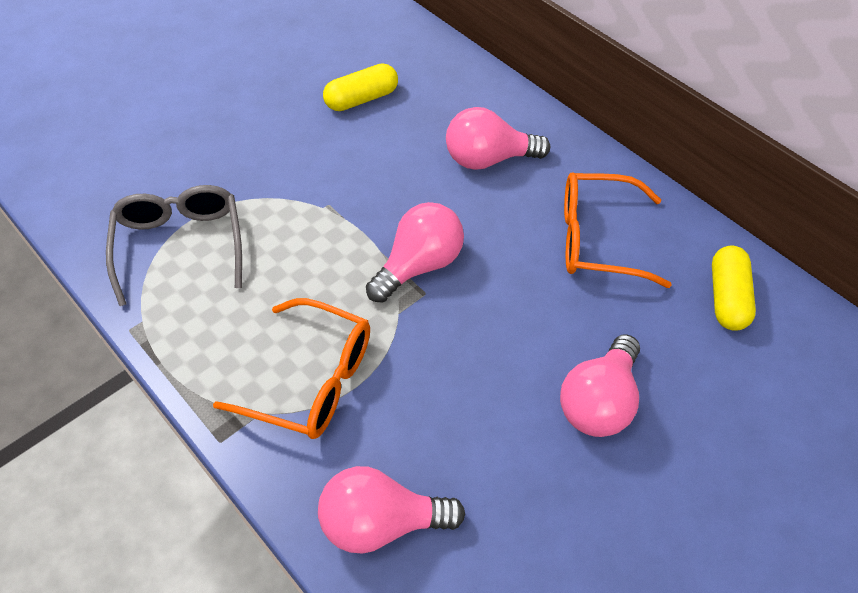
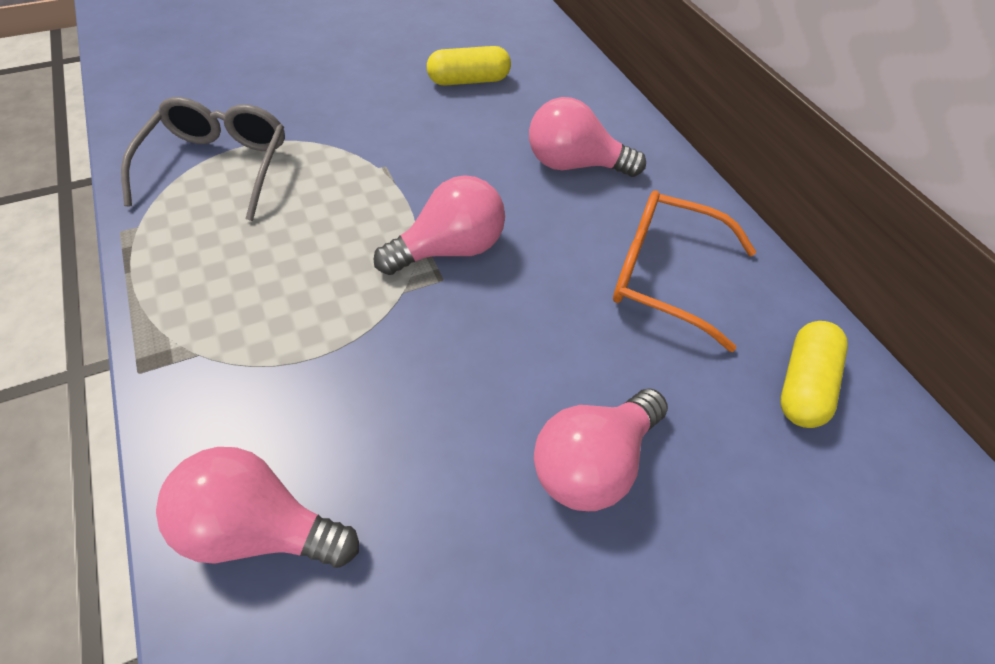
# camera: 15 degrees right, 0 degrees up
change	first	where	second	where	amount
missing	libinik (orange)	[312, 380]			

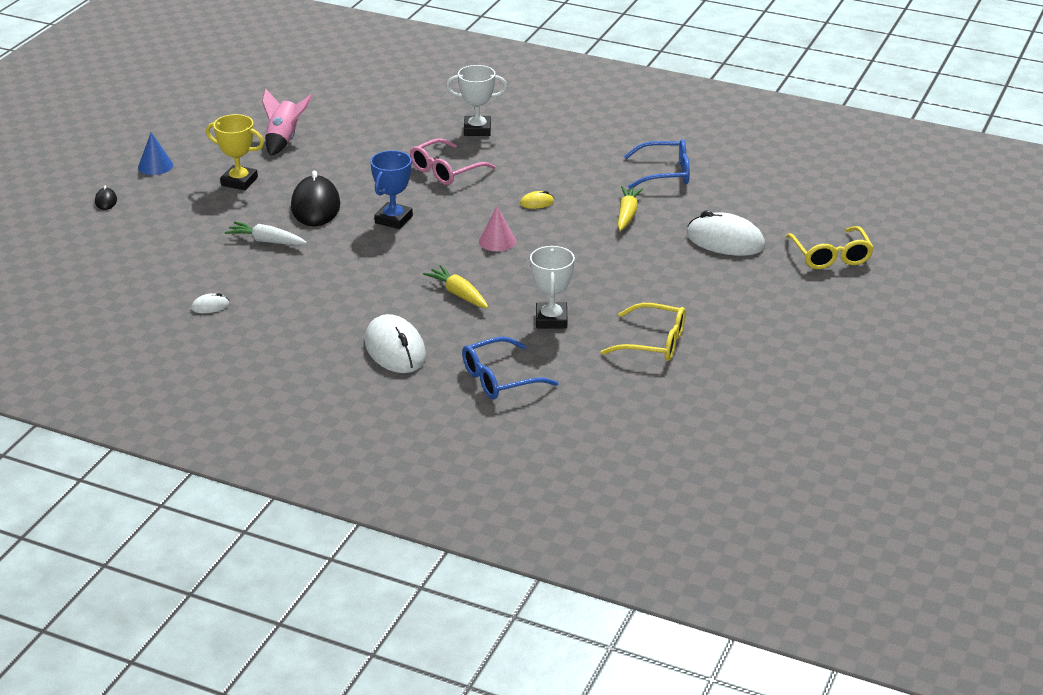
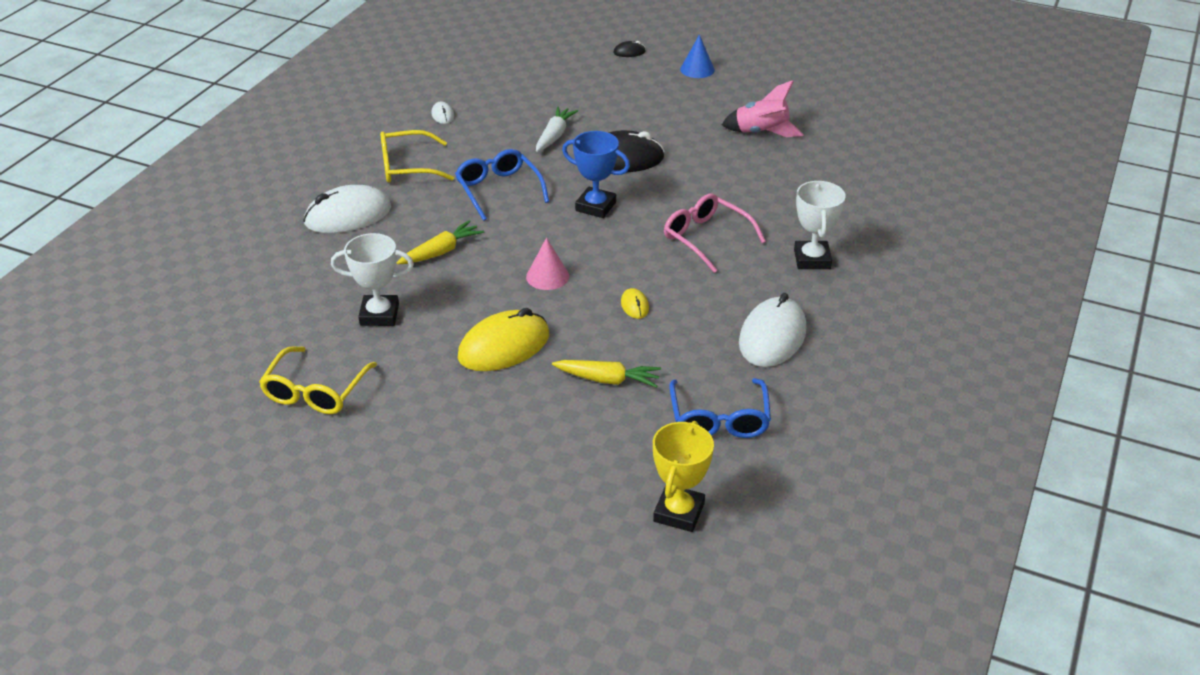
# camera: 90 degrees right, 5 degrees up
change	first	where	second	where	amount
relocated	libinik (yellow)	[830, 256]		[407, 167]	
relocated	libinik (blue)	[500, 379]		[498, 190]	
appeared			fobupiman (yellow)	[504, 346]	
relocated	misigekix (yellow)	[239, 181]		[679, 512]	
relocated	fobupiman (white)	[725, 241]		[772, 337]	

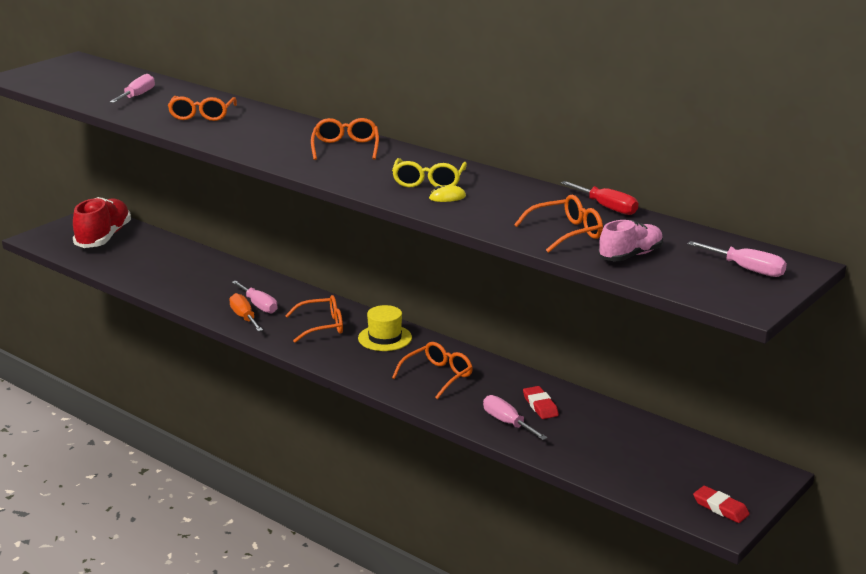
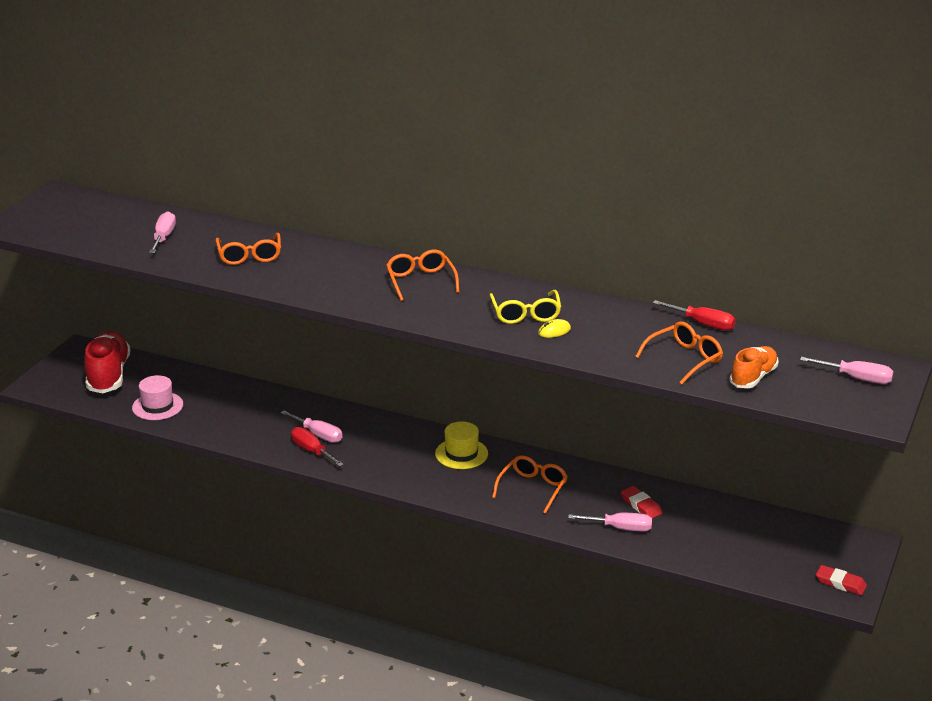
# camera: 15 degrees left, 5 degrees up
change	first	where	second	where	amount
appeared			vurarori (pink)	[157, 406]	
colour	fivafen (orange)	[244, 317]	fivafen (red)	[312, 451]	
spun	fivafen (pink)	[507, 423]		[620, 528]	150 degrees clockwise
colour	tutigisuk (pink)	[630, 255]	tutigisuk (orange)	[753, 377]	
missing	libinik (orange)	[321, 326]			

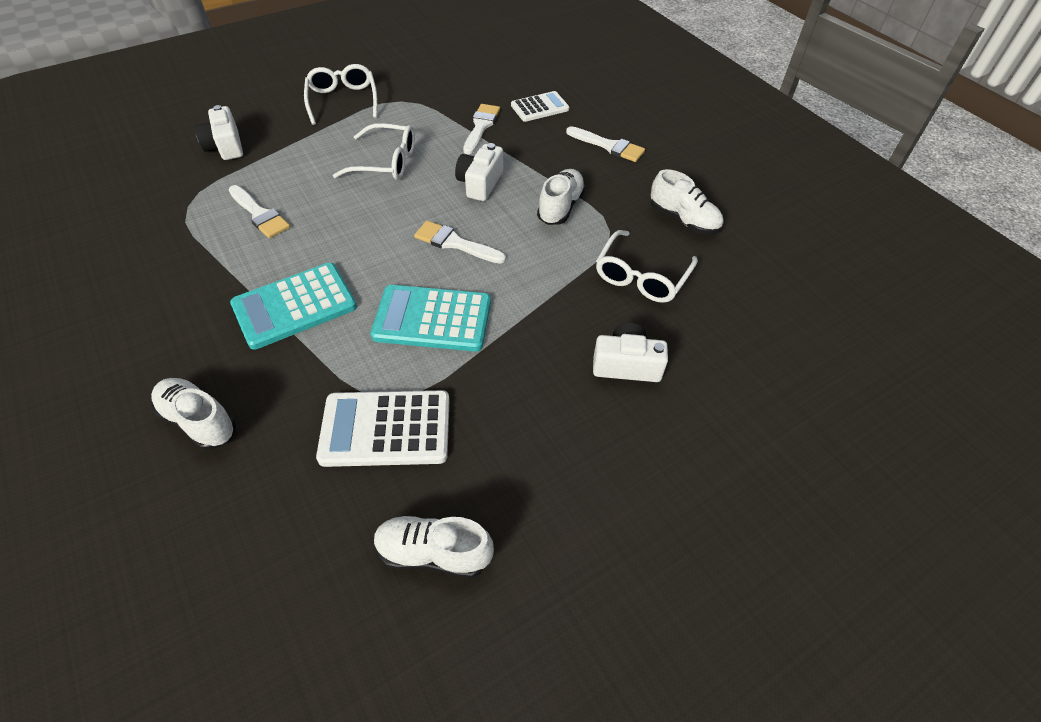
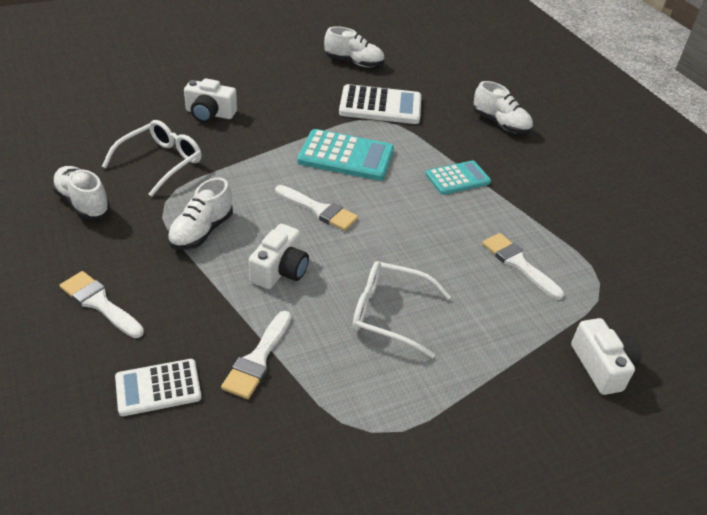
# camera: 175 degrees left, 10 degrees down
change	first	where	second	where	amount
size	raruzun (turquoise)	[294, 306]		[457, 178]	x0.64
missing	libinik (white)	[343, 101]			

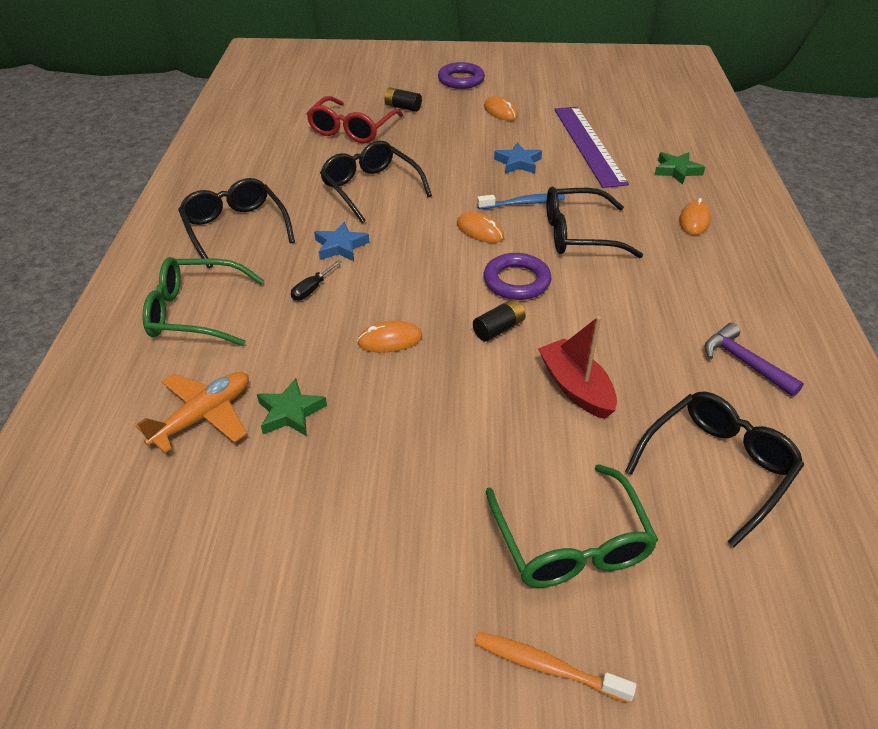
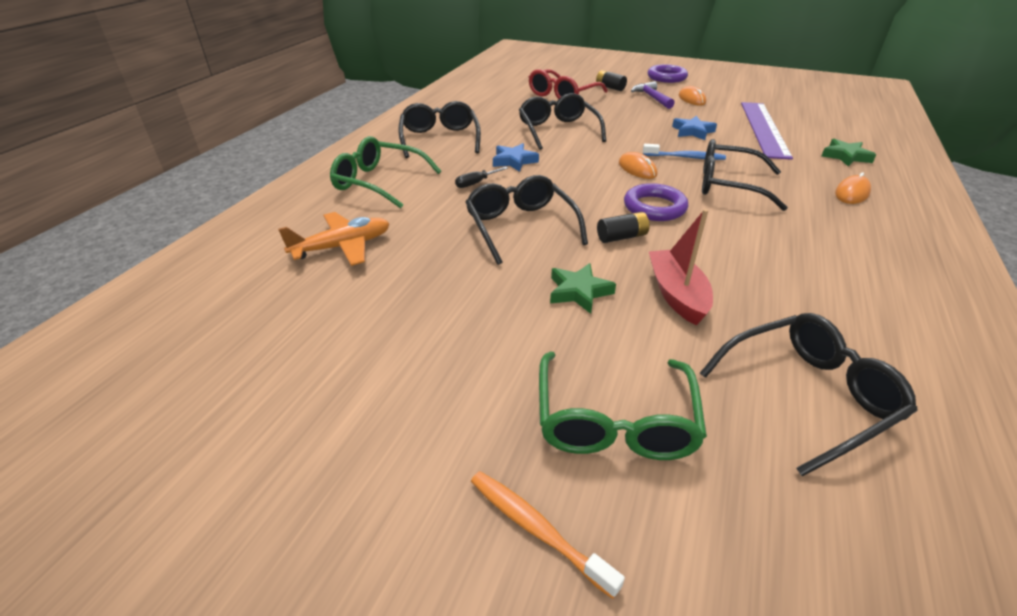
# camera: 20 degrees right, 5 degrees down
change	first	where	second	where	amount
exchanged	fobupiman (orange)	[390, 340]	libinik (black)	[520, 227]	
relocated	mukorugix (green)	[290, 412]		[579, 292]	
relocated	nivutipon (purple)	[744, 362]		[652, 98]	

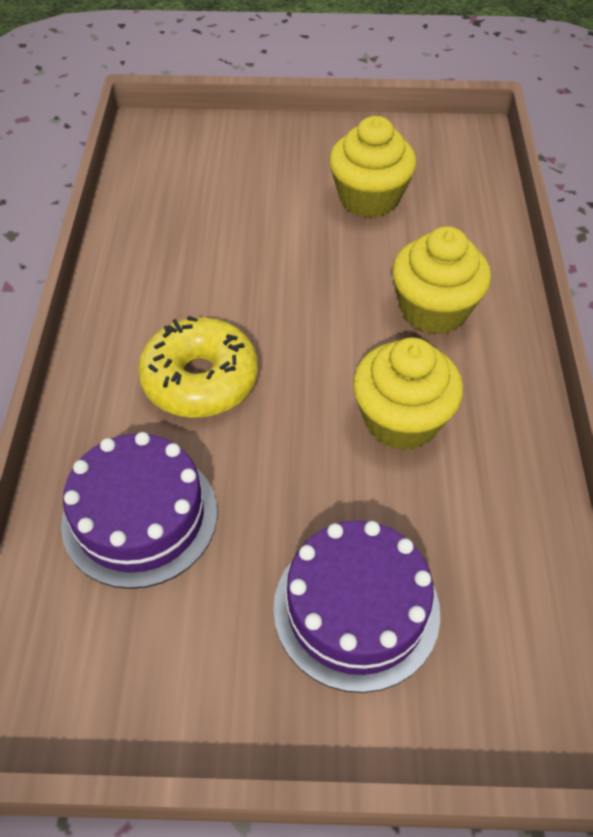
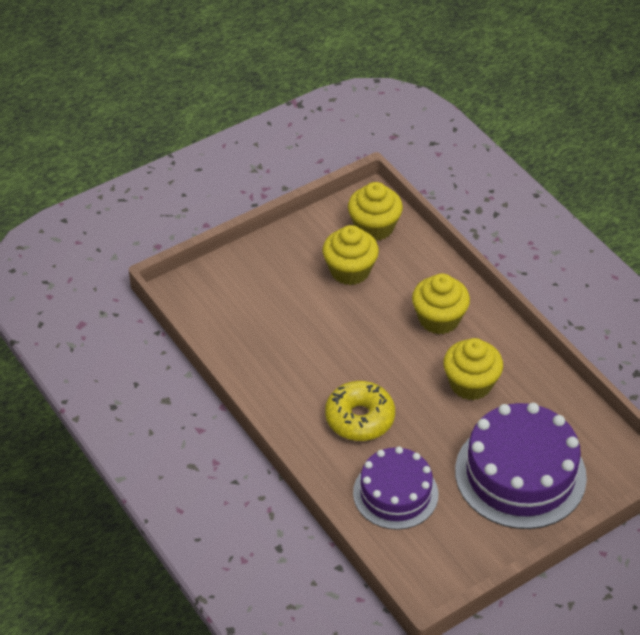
# camera: 35 degrees left, 5 degrees down
change	first	where	second	where	amount
appeared			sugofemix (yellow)	[374, 227]	
size	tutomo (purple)	[356, 609]		[520, 474]	x1.55

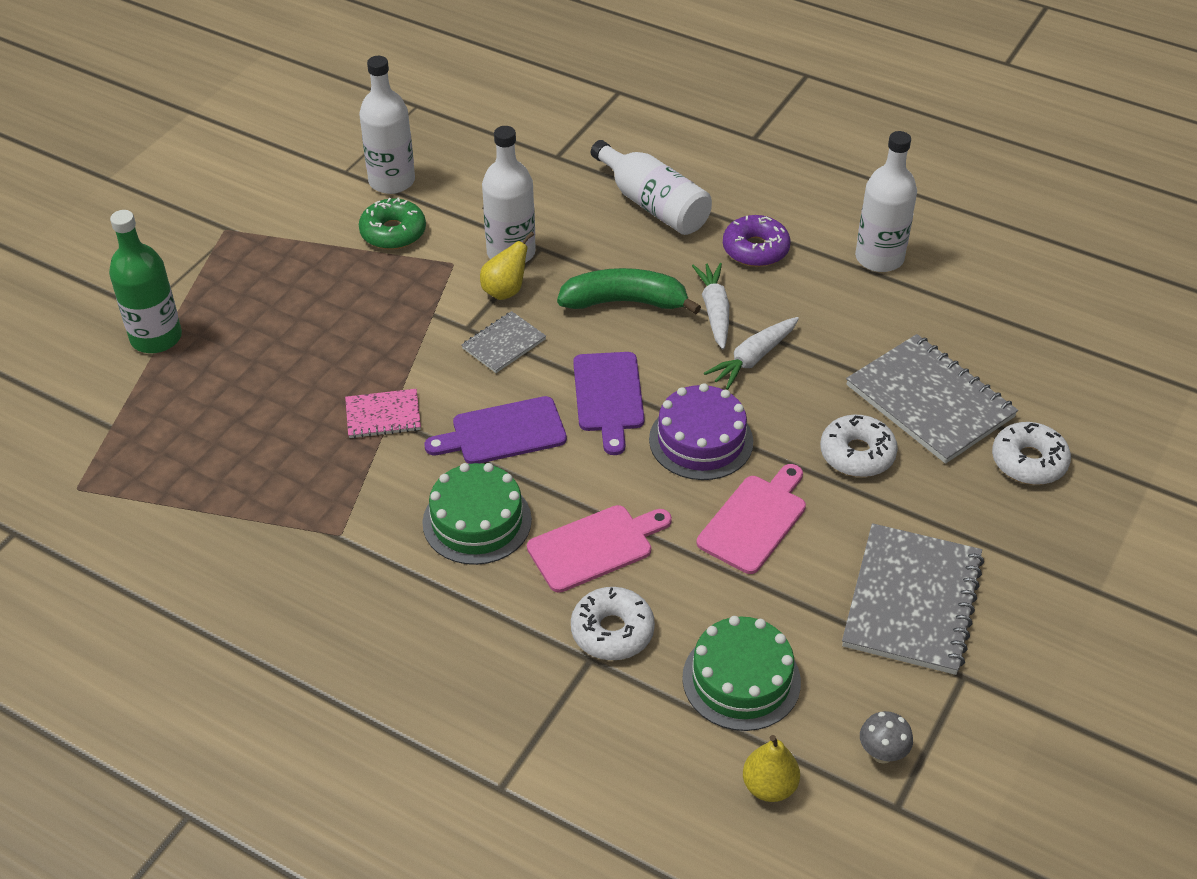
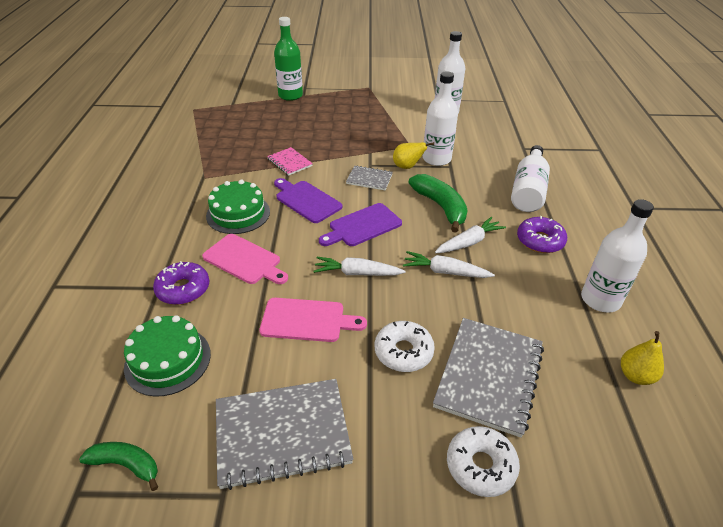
# camera: 60 degrees right, 5 degrees down
change	first	where	second	where	amount
exchanged	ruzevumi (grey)	[882, 753]	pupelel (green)	[126, 465]	
colour	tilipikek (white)	[612, 631]	tilipikek (purple)	[183, 289]	
exchanged	tutomo (purple)	[701, 440]	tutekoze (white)	[357, 273]	
relocated	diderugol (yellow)	[769, 786]		[635, 376]	
missing	tilipikek (green)	[393, 232]			

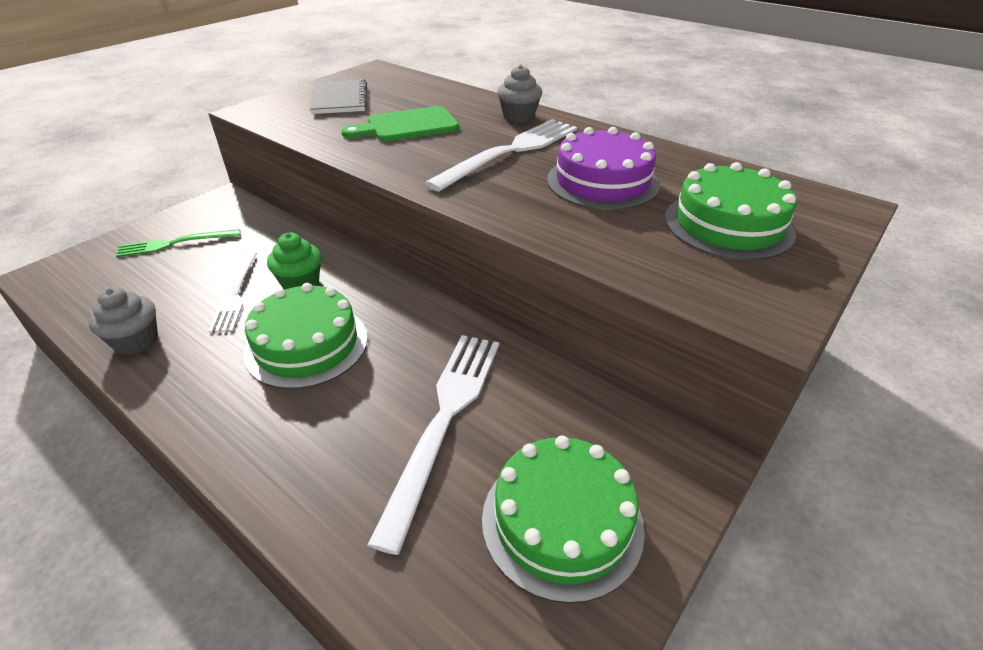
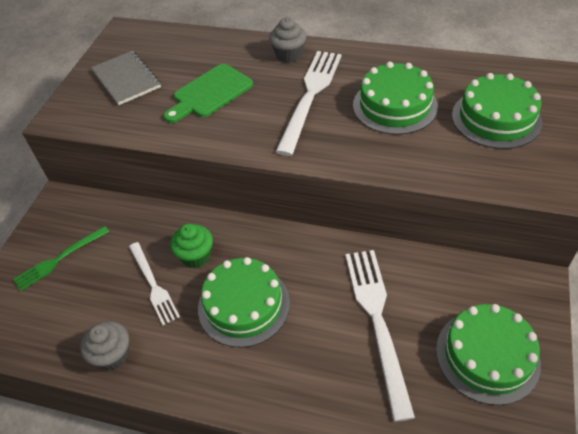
# camera: 20 degrees left, 10 degrees up
change	first	where	second	where	amount
colour	tutomo (purple)	[602, 182]	tutomo (green)	[394, 105]	

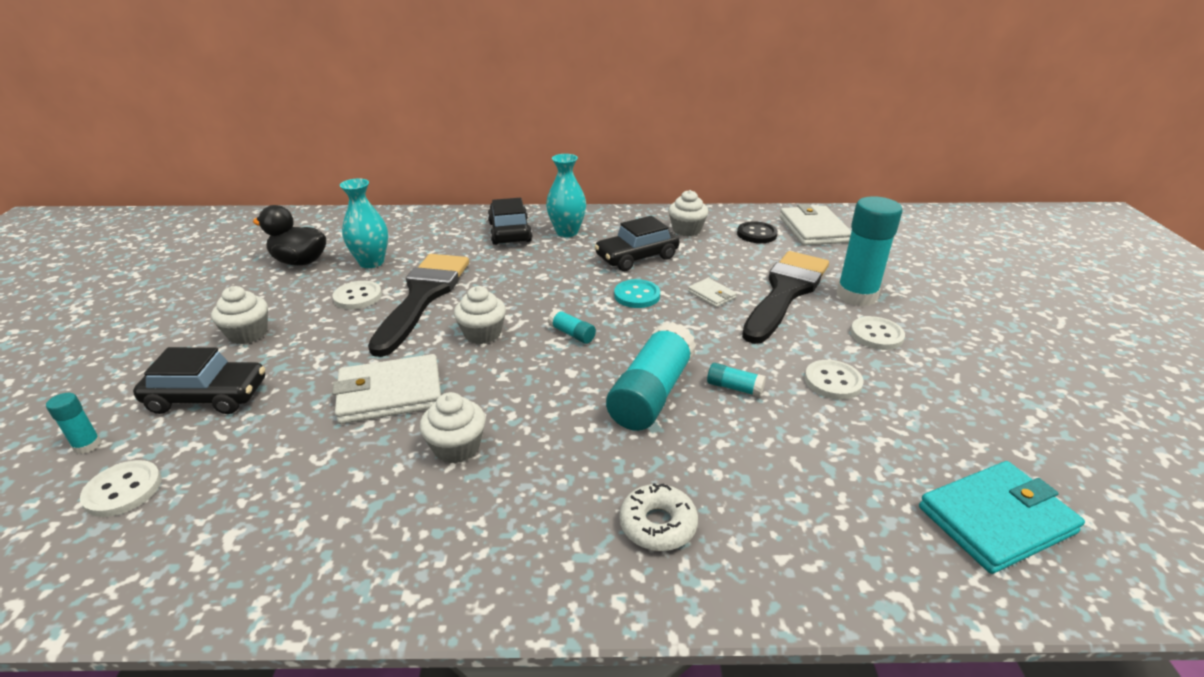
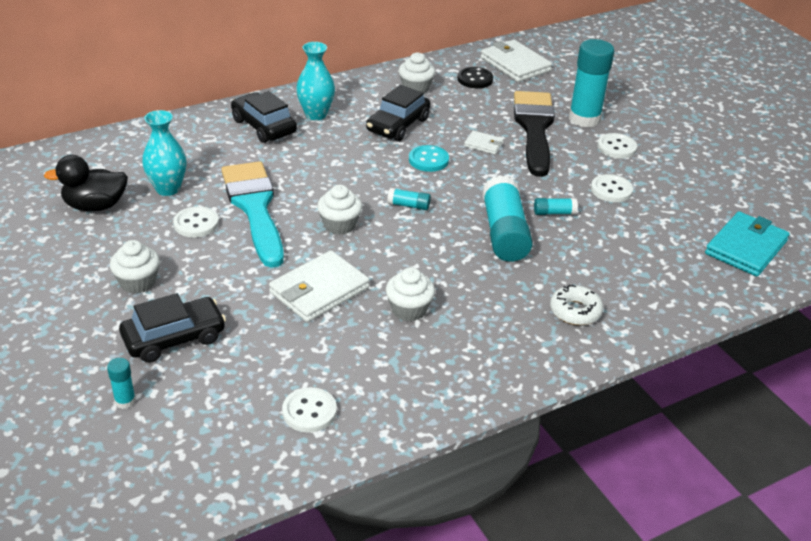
# camera: 30 degrees left, 5 degrees up
change	first	where	second	where	amount
colour	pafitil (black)	[423, 297]	pafitil (turquoise)	[254, 208]	
relocated	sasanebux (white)	[123, 490]		[309, 411]	

